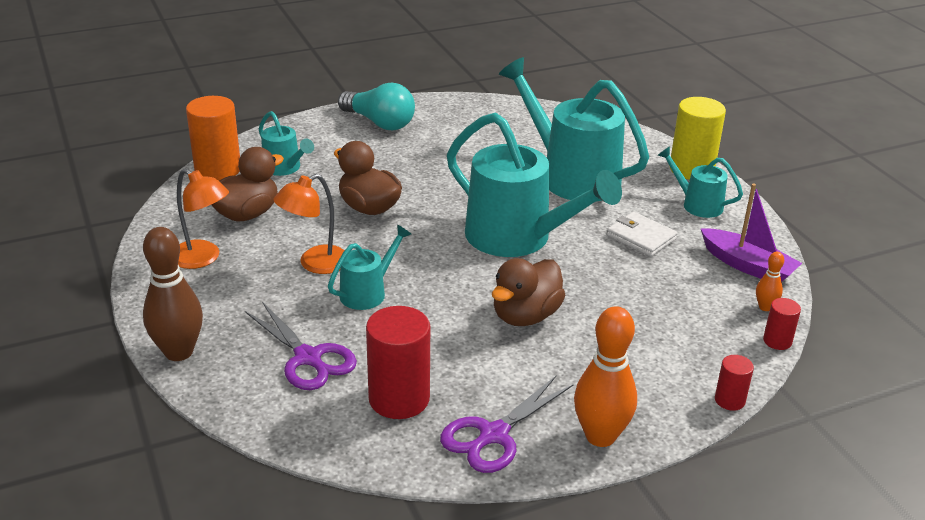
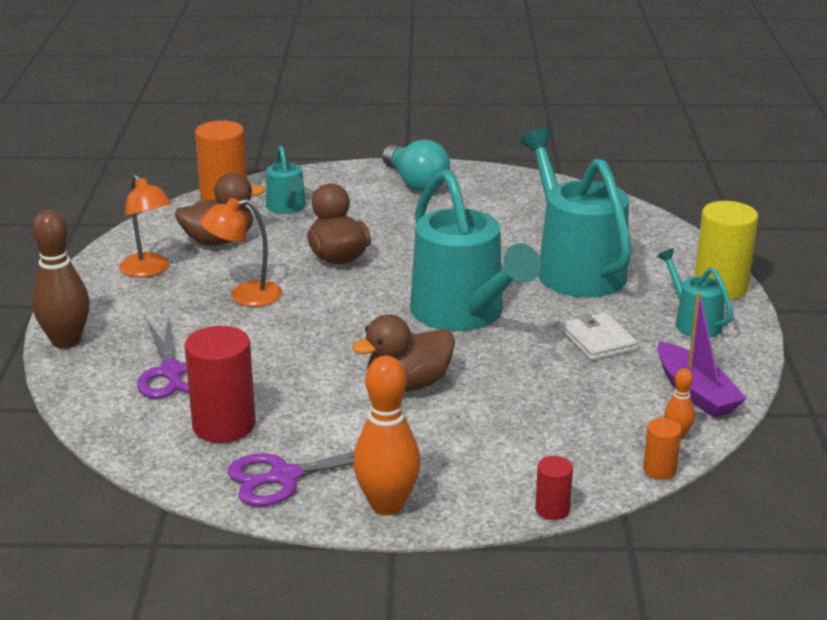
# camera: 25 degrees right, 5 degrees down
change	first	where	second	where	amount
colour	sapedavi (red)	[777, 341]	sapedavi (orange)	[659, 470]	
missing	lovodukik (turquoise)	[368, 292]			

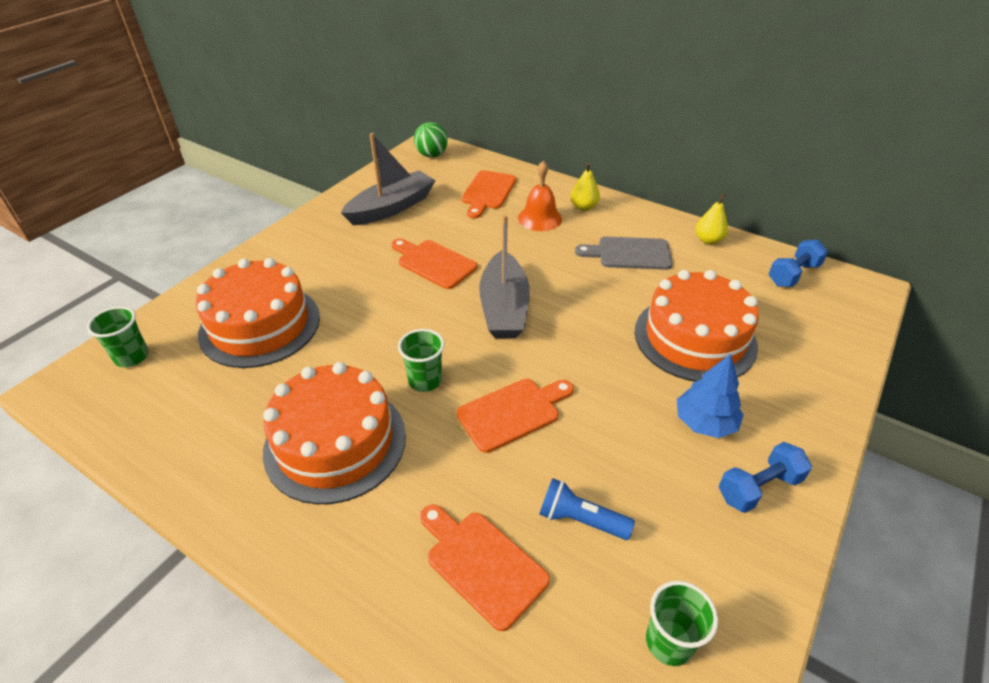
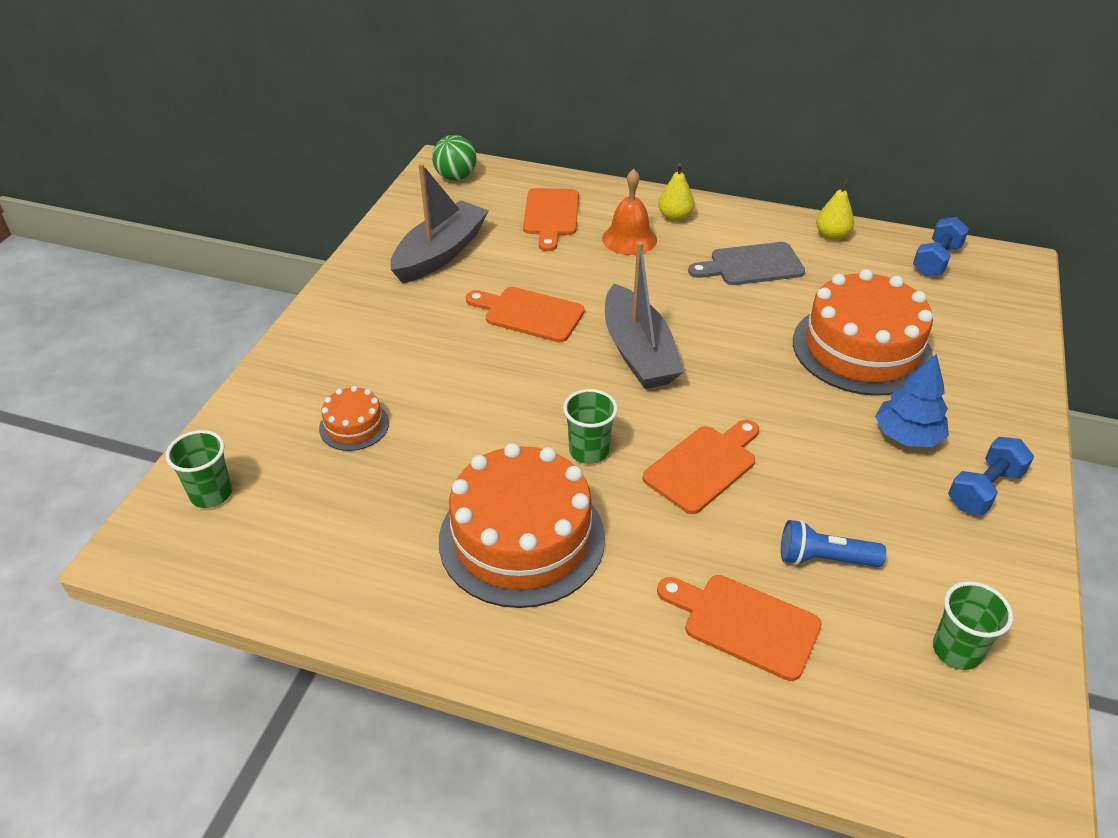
# camera: 15 degrees left, 0 degrees up
change	first	where	second	where	amount
size	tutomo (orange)	[260, 325]		[354, 425]	x0.47

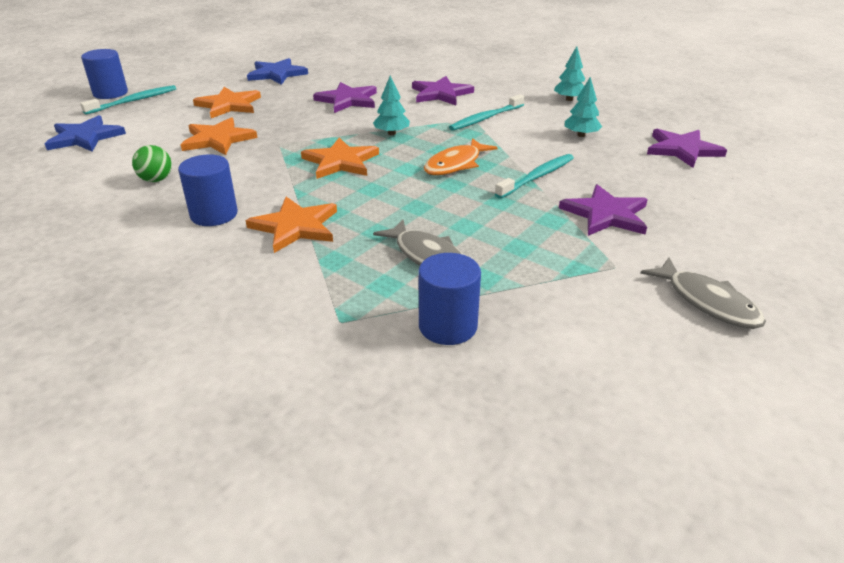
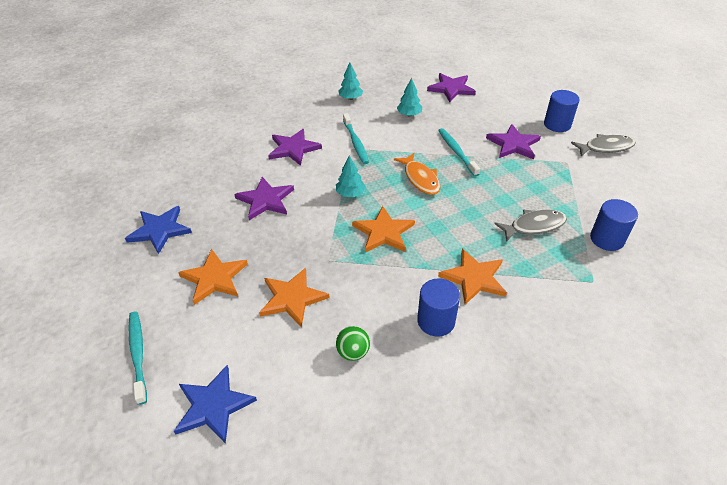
# camera: 65 degrees left, 10 degrees up
change	first	where	second	where	amount
relocated	sapedavi (blue)	[110, 93]		[557, 124]	

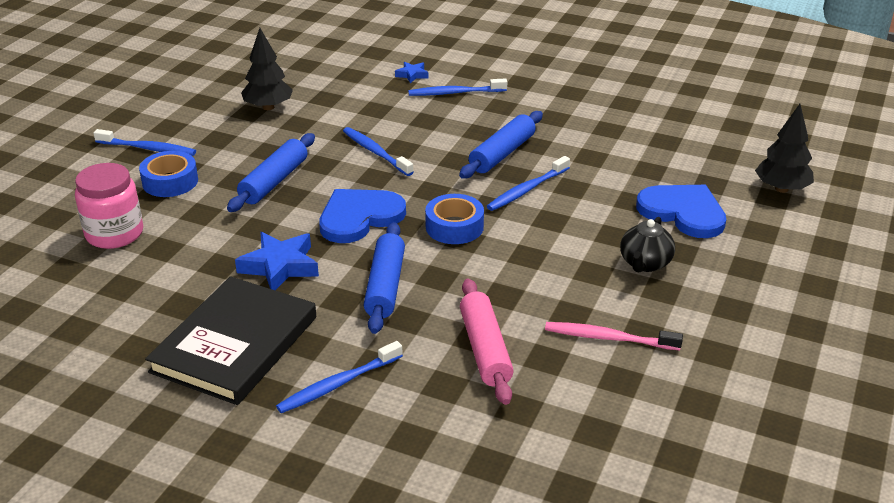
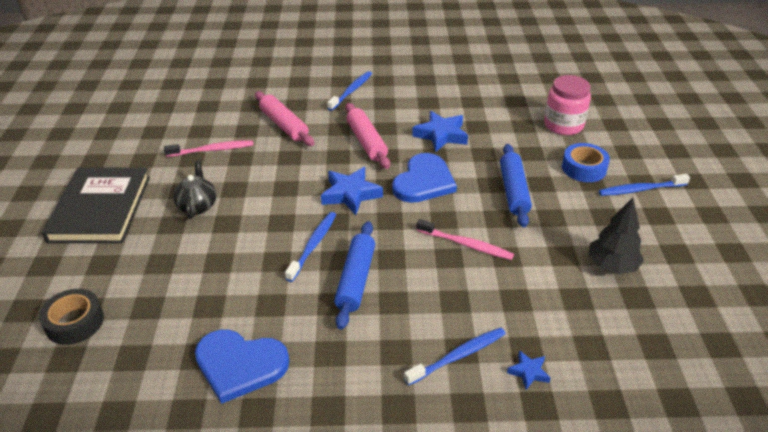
# camera: 155 degrees right, 5 degrees up
change	first	where	second	where	amount
exchanged	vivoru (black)	[781, 189]	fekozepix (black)	[75, 322]	
relocated	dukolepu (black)	[235, 344]		[100, 208]	
relocated	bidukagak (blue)	[683, 212]		[240, 365]	
exchanged	fekozepix (blue)	[454, 227]	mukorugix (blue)	[350, 194]	
colour	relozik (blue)	[385, 286]	relozik (pink)	[367, 142]	
colour	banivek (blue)	[376, 152]	banivek (pink)	[465, 244]	

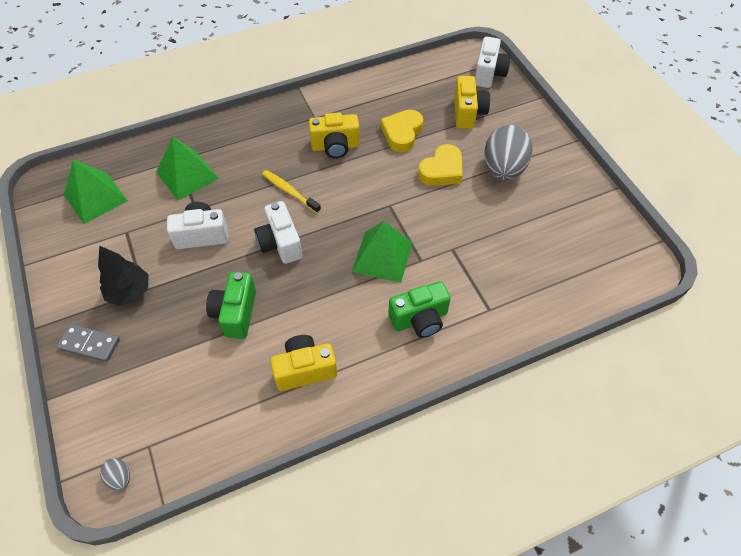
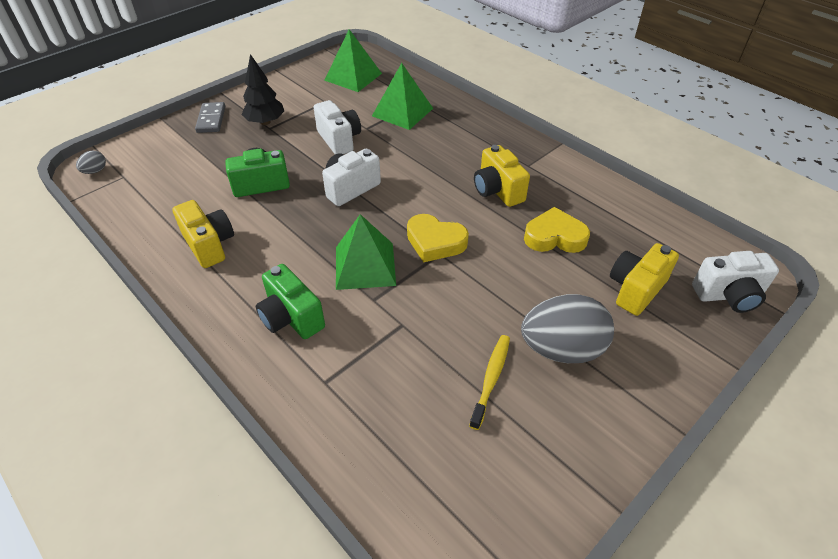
# camera: 70 degrees right, 10 degrees down
change	first	where	second	where	amount
relocated	bidukagak (yellow)	[442, 170]		[435, 242]	
relocated	banivek (yellow)	[289, 191]		[491, 379]	
spun	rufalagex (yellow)	[468, 113]		[635, 289]	150 degrees clockwise

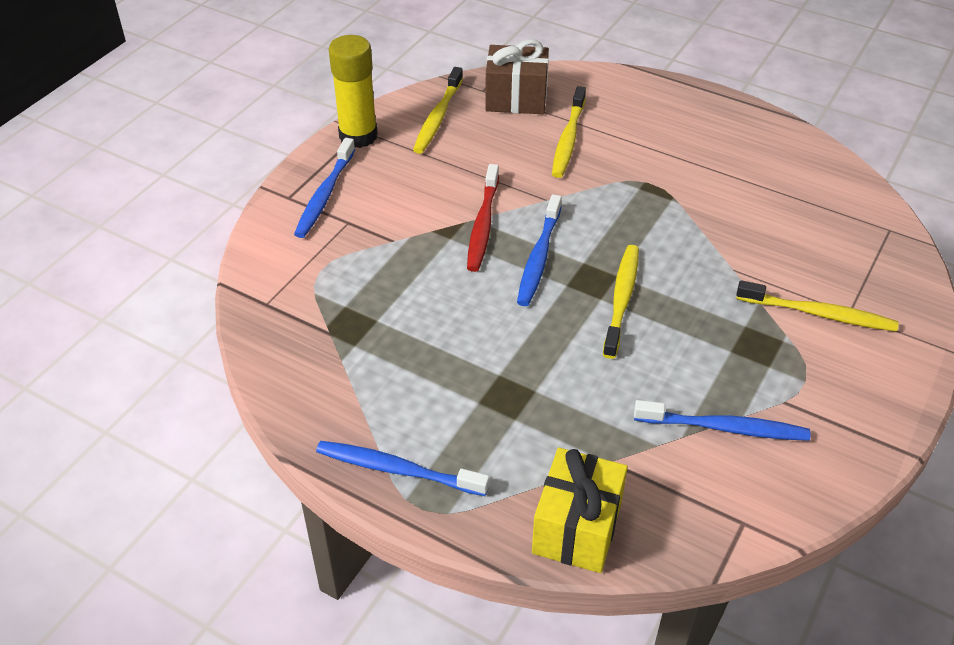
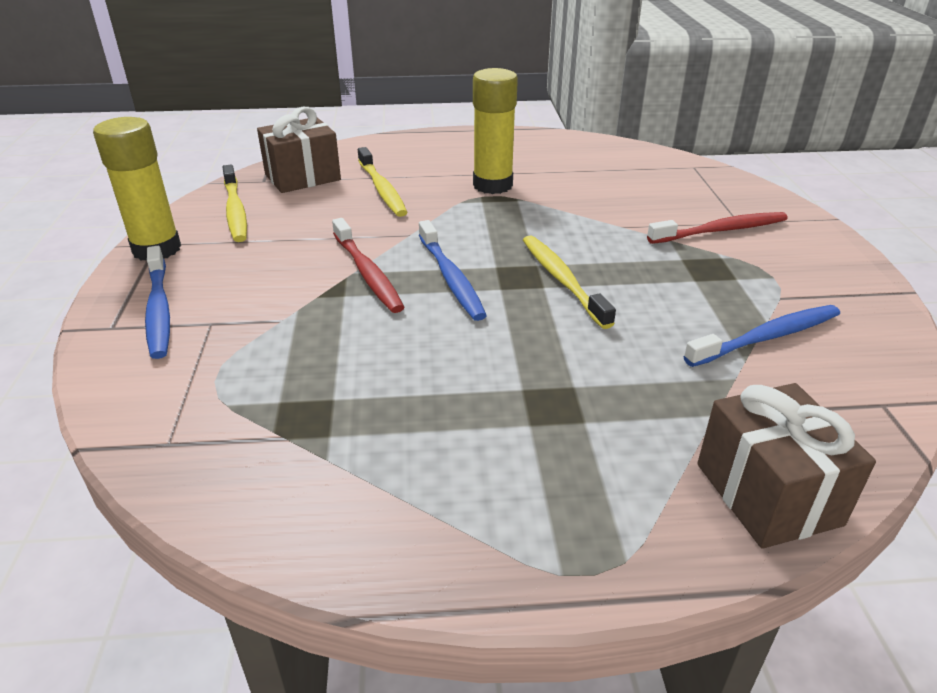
# camera: 35 degrees left, 10 degrees down
change	first	where	second	where	amount
appeared			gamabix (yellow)	[492, 185]	
colour	banivek (yellow)	[818, 313]	banivek (red)	[720, 230]	
colour	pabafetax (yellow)	[577, 528]	pabafetax (brown)	[768, 494]	
missing	banivek (blue)	[398, 470]			

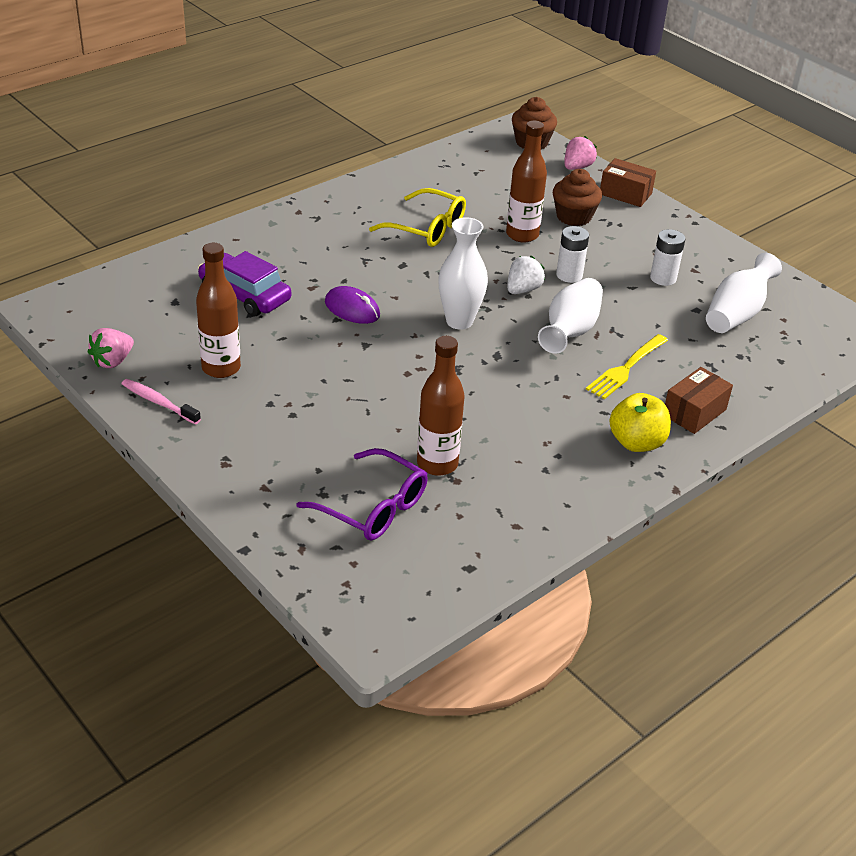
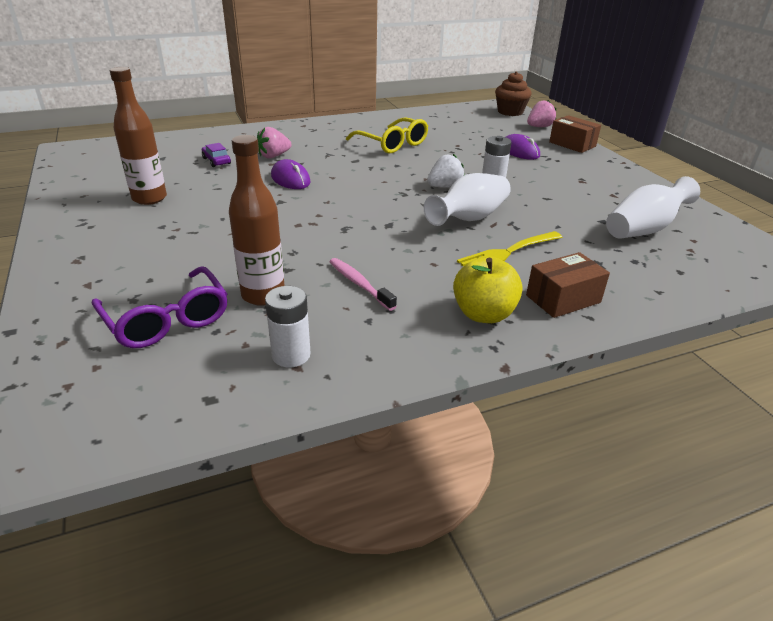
# camera: 20 degrees right, 5 degrees down
change	first	where	second	where	amount
size	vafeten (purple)	[244, 295]		[216, 161]	x0.51
relocated	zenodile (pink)	[113, 361]		[273, 156]	
relocated	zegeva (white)	[663, 278]		[291, 355]	
relocated	banivek (pink)	[158, 402]		[359, 284]	
exchanged	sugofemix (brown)	[573, 217]	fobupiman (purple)	[519, 151]	
missing	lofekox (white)	[459, 321]			
missing	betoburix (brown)	[522, 235]			

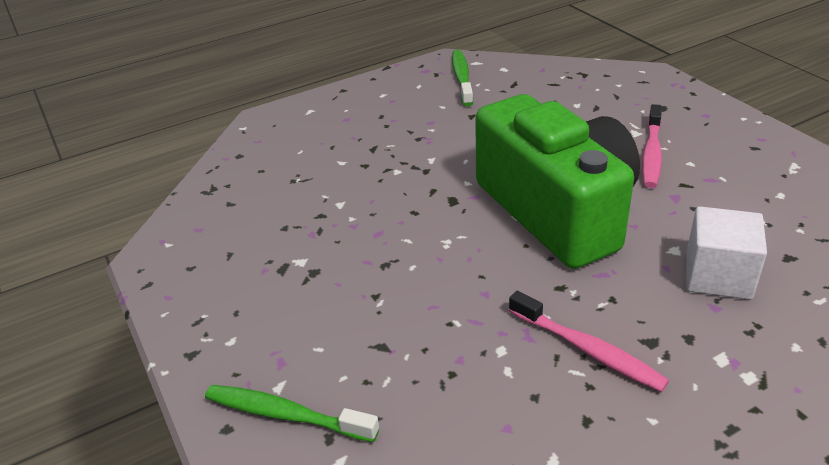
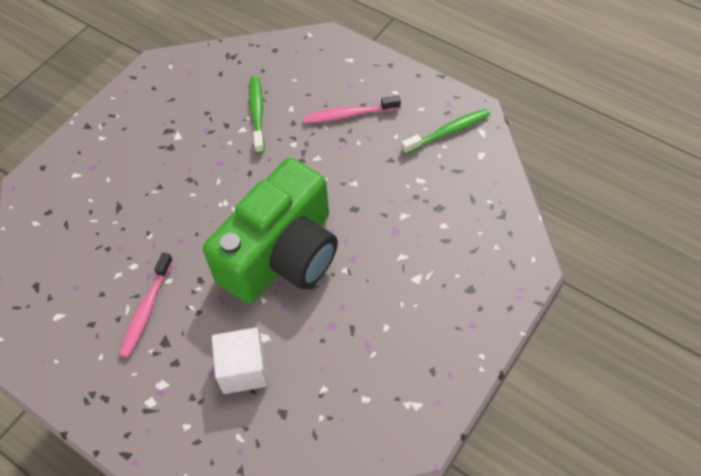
# camera: 65 degrees right, 20 degrees up
change	first	where	second	where	amount
relocated	banivek (green)	[285, 414]		[257, 113]	
relocated	banivek (pink)	[651, 154]		[349, 114]	

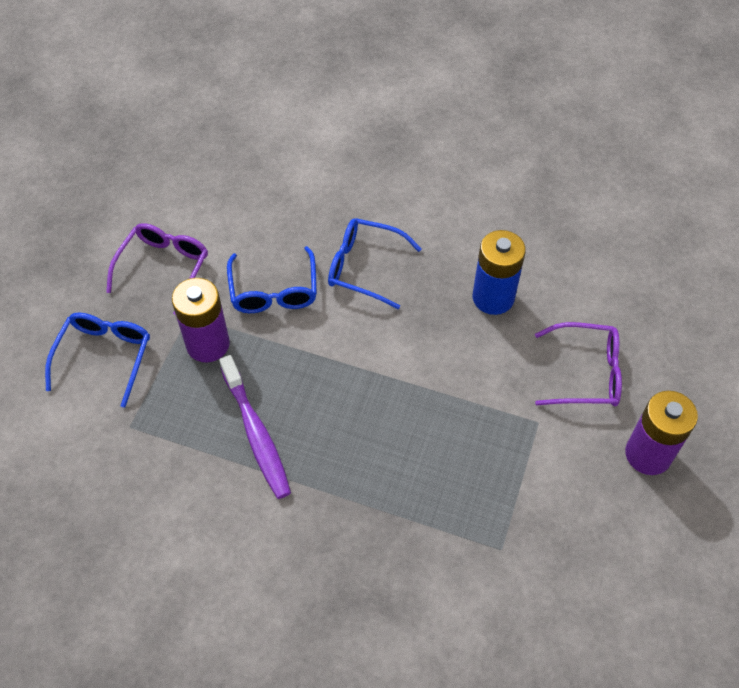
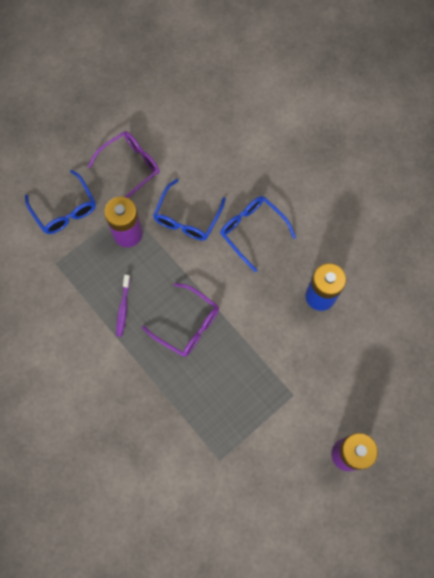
# camera: 30 degrees right, 15 degrees up
change	first	where	second	where	amount
spun	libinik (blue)	[104, 357]		[65, 210]	105 degrees clockwise
size	banivek (purple)	[256, 433]		[123, 308]	x0.58
relocated	libinik (purple)	[586, 373]		[187, 325]	

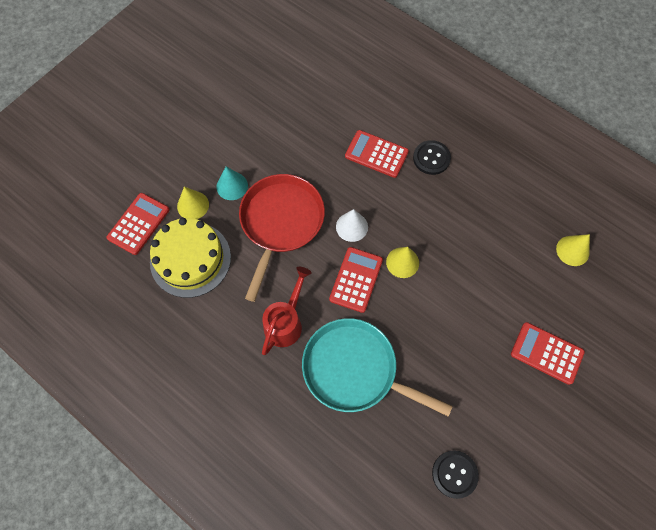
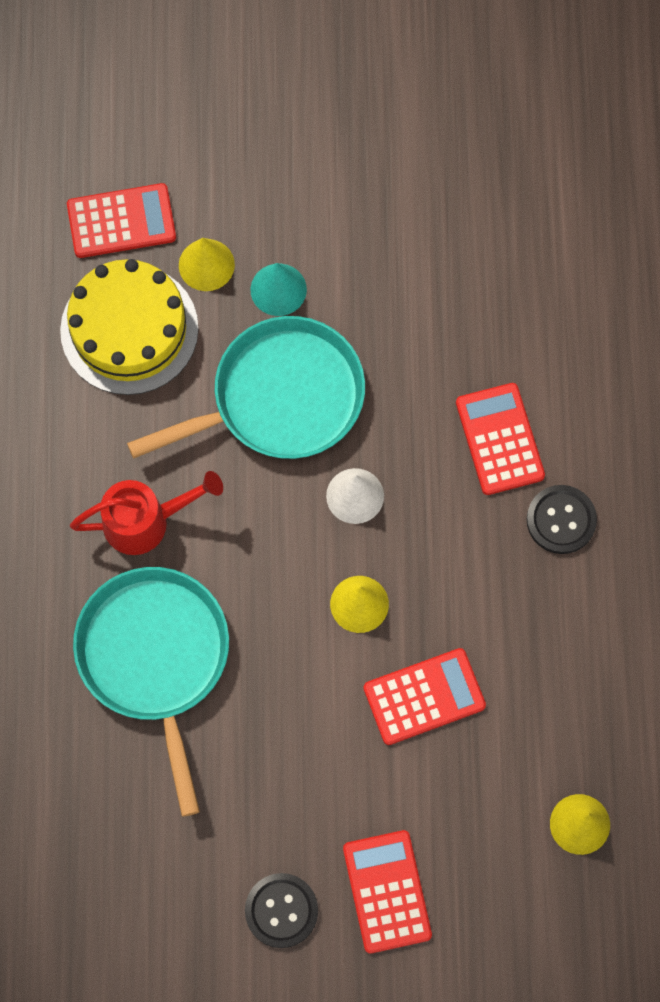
# camera: 50 degrees right, 5 degrees up
change	first	where	second	where	amount
colour	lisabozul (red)	[280, 222]	lisabozul (turquoise)	[280, 397]	
relocated	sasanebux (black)	[454, 474]		[281, 910]	
relocated	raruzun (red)	[356, 279]		[424, 696]	

